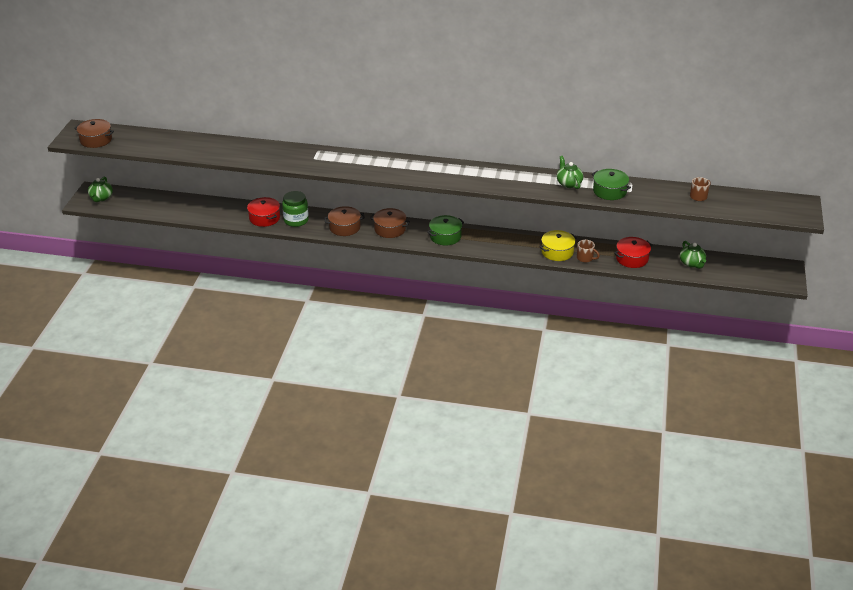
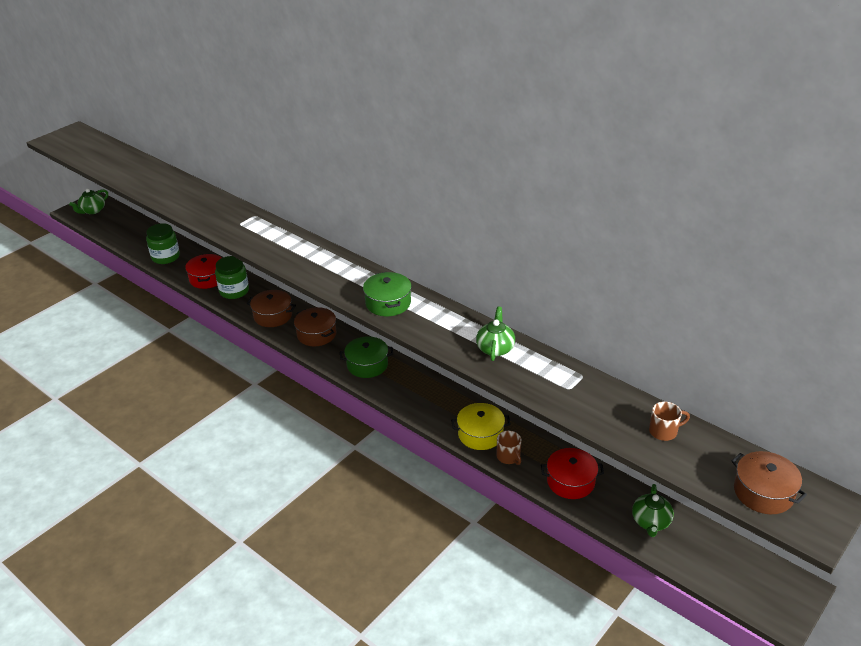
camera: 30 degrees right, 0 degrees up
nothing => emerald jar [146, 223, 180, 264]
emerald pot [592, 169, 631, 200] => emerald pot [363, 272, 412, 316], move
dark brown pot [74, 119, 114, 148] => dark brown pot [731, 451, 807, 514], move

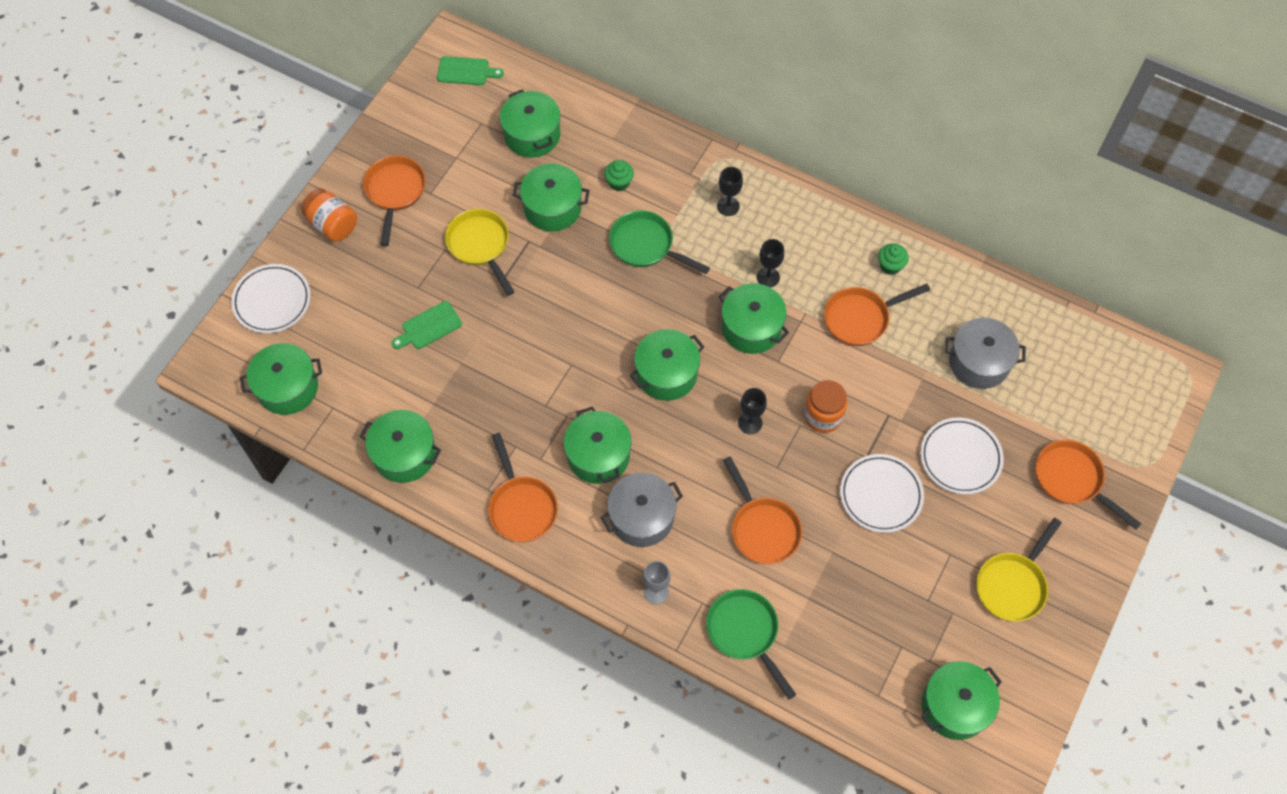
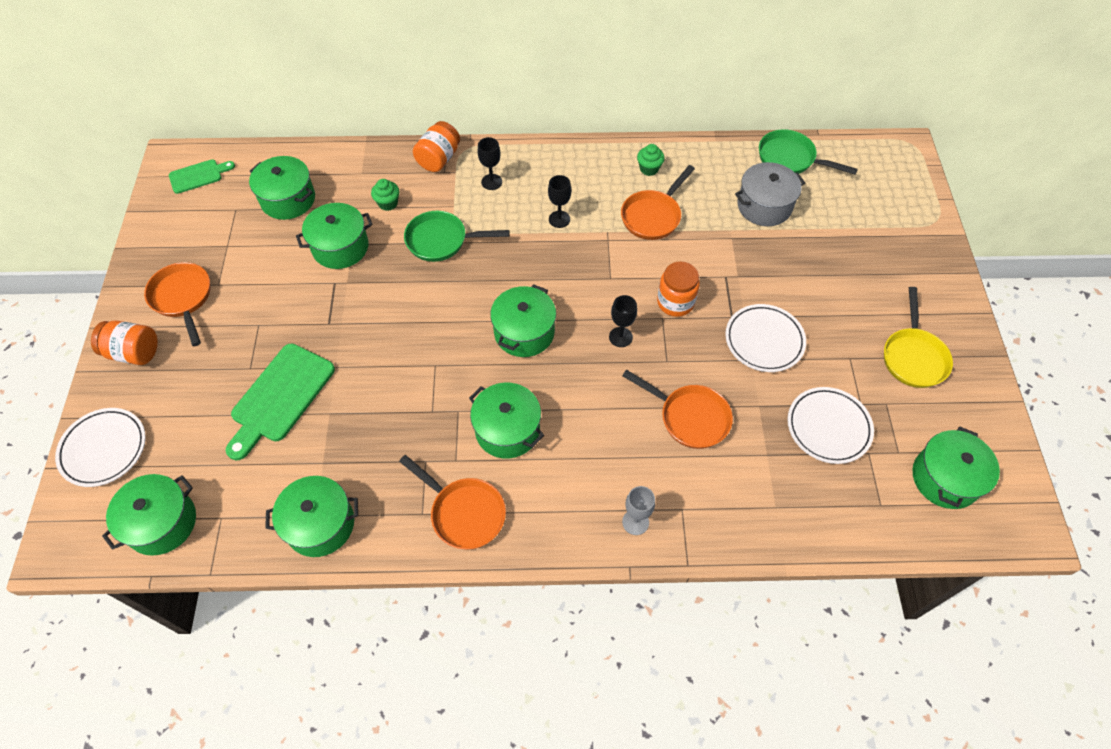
camera: 30 degrees left, 5 degrees down
emerald cutting board [391, 301, 462, 349] => emerald cutting board [226, 344, 335, 460], x1.76
nothing => bright orange jar [413, 121, 460, 172]
emerald skillet [706, 589, 796, 700] => emerald skillet [759, 129, 858, 175], move
pure white dinner plate [920, 417, 1004, 494] => pure white dinner plate [787, 387, 874, 464], move
bright yellow skillet [445, 209, 514, 296] => nothing
gray pot [600, 473, 683, 547] => nothing
emerald pot [719, 283, 789, 354] => nothing
bright orange skillet [1035, 440, 1141, 529] => nothing

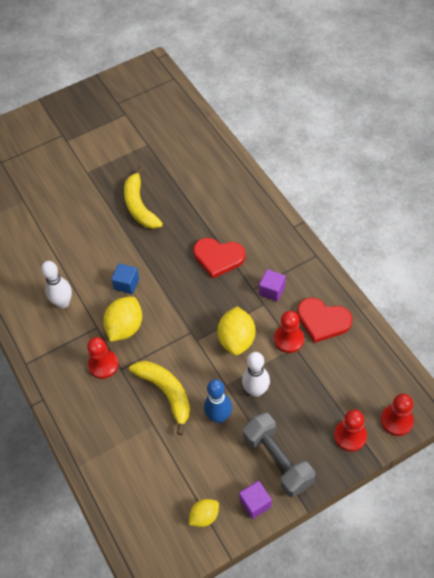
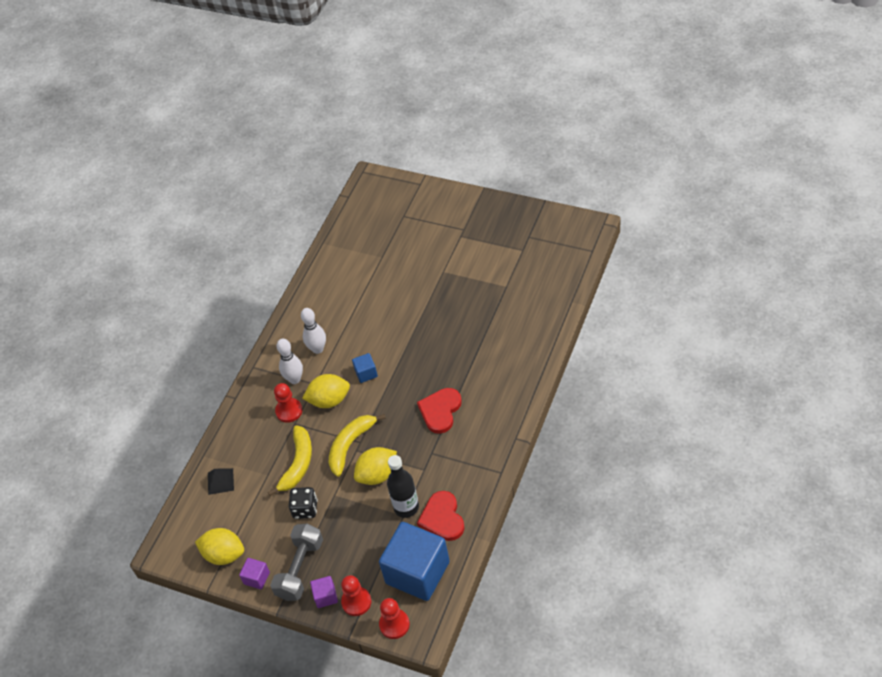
camera: 55 degrees right, 5 degrees down
bright yellow lemon [189, 499, 219, 527] => bright yellow lemon [195, 528, 244, 565], x1.68
nothing => black pyramid [208, 468, 234, 495]
pure white skittle [242, 352, 270, 397] => pure white skittle [277, 339, 303, 384], move
blue skittle [204, 379, 232, 423] => black game die [289, 487, 318, 519]
royal purple solid cube [259, 269, 286, 301] => royal purple solid cube [310, 576, 338, 608], move
bright yellow banana [124, 167, 163, 229] => bright yellow banana [328, 414, 386, 477], move
nothing => blue solid cube [379, 522, 450, 601]
red chess pawn [274, 311, 304, 353] => black bottle [387, 455, 419, 518]
red heart [193, 238, 245, 279] => red heart [417, 388, 462, 434], 45 degrees clockwise

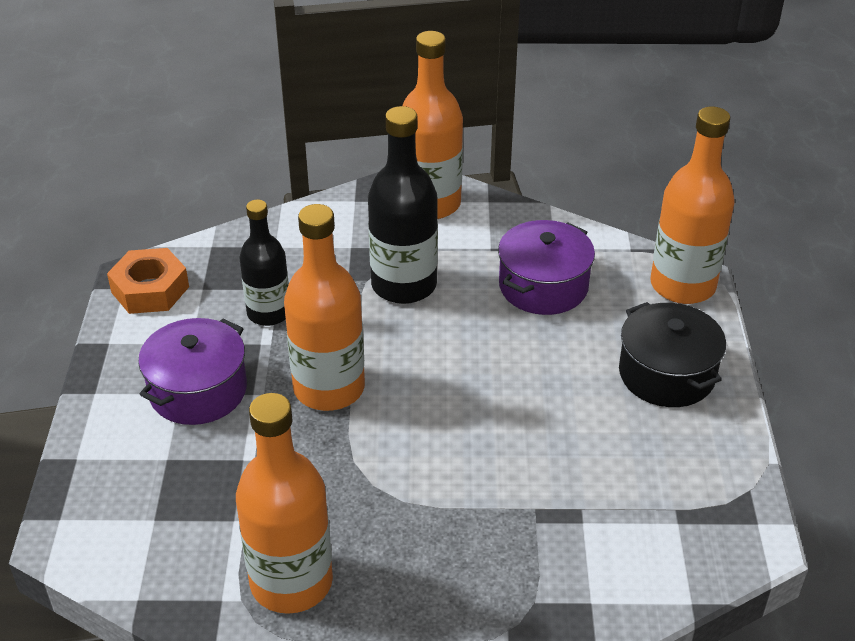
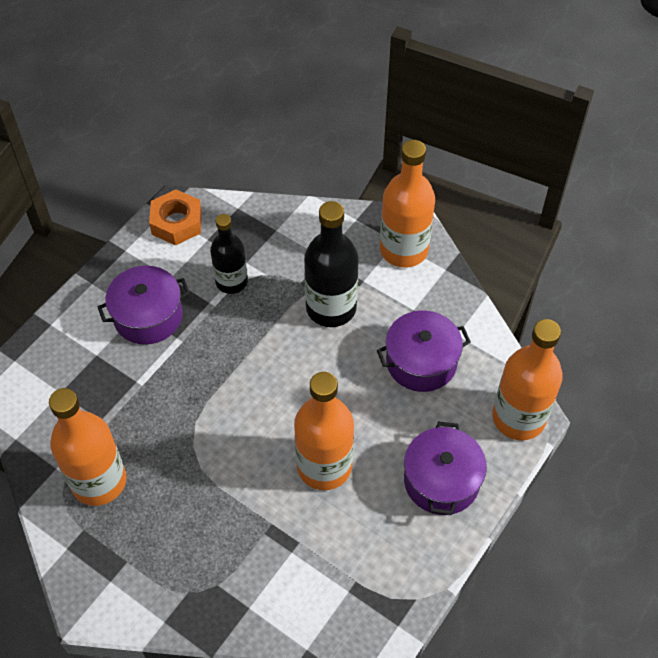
camera: 35 degrees right, 15 degrees up
bright orange bottle [284, 204, 365, 411] => bright orange bottle [294, 372, 354, 490], move
black pot [619, 302, 726, 407] => royal purple pot [404, 421, 487, 515]

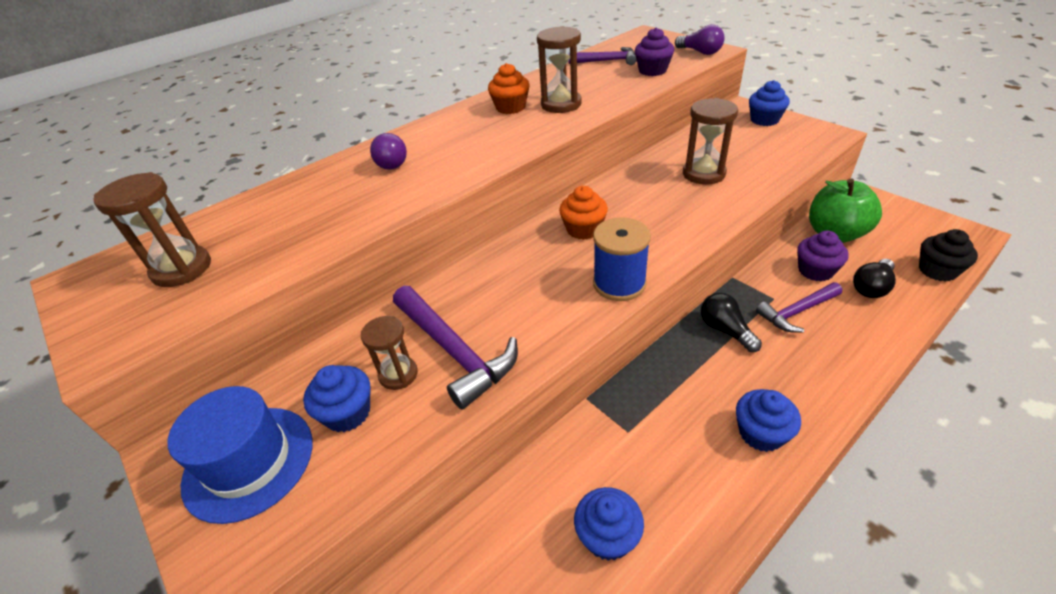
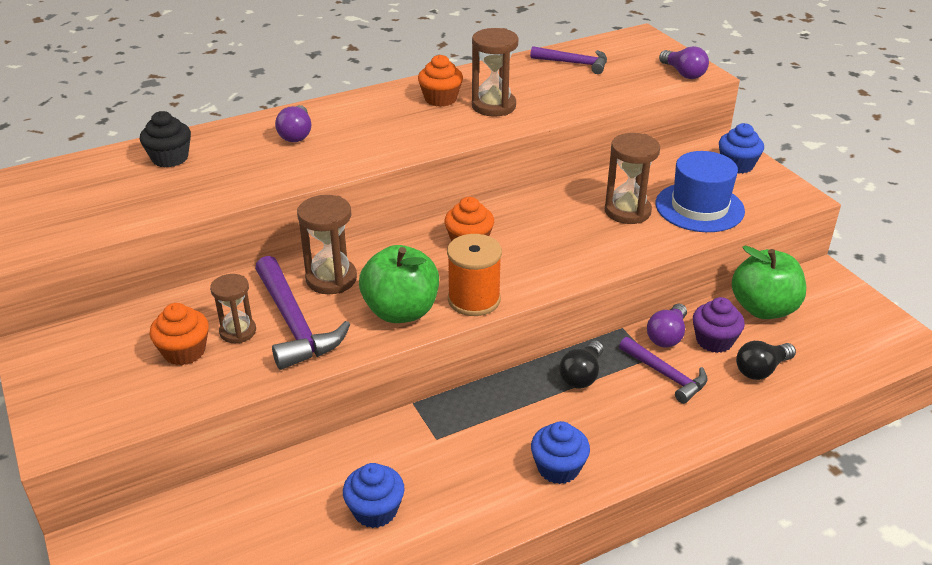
camera: 10 degrees right, 5 degrees down
black fairy cake [919, 229, 978, 282] => black fairy cake [140, 111, 191, 167], move
blue fairy cake [303, 365, 371, 432] => bright orange fairy cake [149, 303, 209, 365]
dark brown sand timer [93, 172, 211, 287] => dark brown sand timer [297, 195, 357, 294], move
nothing => emerald apple fruit [359, 245, 439, 323]
blue bobbin [593, 217, 651, 301] => bright orange bobbin [447, 234, 502, 316]
black bulb [701, 293, 762, 352] => black bulb [559, 340, 603, 389], 135 degrees counterclockwise
royal purple carpenter's hammer [756, 282, 842, 333] => royal purple carpenter's hammer [619, 337, 708, 404], 120 degrees counterclockwise
nothing => royal purple bulb [647, 304, 687, 347]
blue top hat [167, 386, 312, 524] => blue top hat [656, 151, 745, 232], move
royal purple fairy cake [635, 27, 674, 76] => nothing

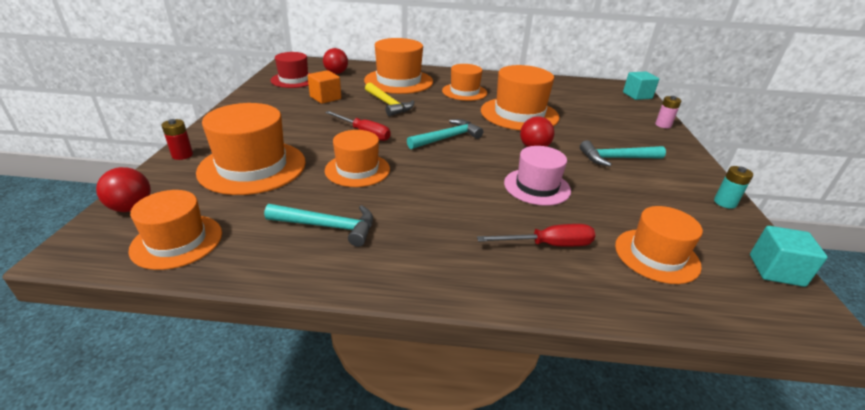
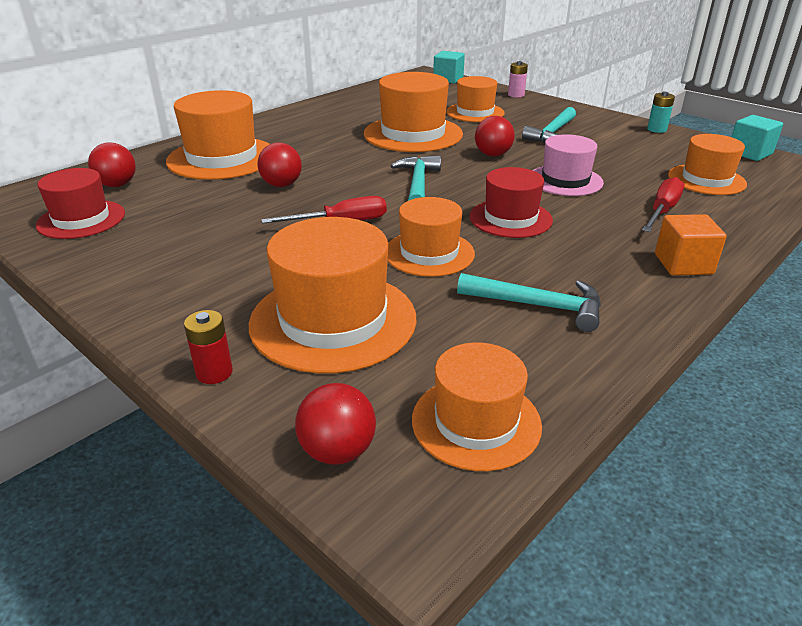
camera: 50 degrees left, 0 degrees up
bright yellow carpenter's hammer [365, 82, 414, 116] => red ball [258, 142, 302, 187]
bright orange top hat [442, 64, 487, 101] => bright orange top hat [446, 76, 505, 122], move
turquoise carpenter's hammer [264, 204, 373, 247] => turquoise carpenter's hammer [457, 273, 601, 332], 60 degrees clockwise
nothing => red top hat [470, 167, 553, 238]
bright orange solid cube [308, 70, 341, 104] => bright orange solid cube [655, 214, 727, 276], move

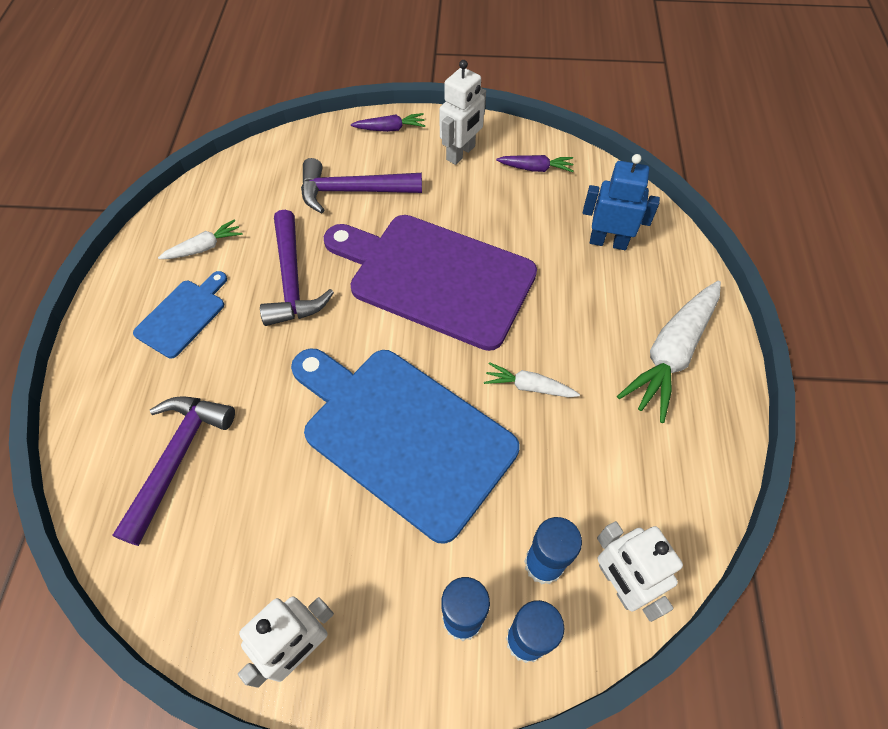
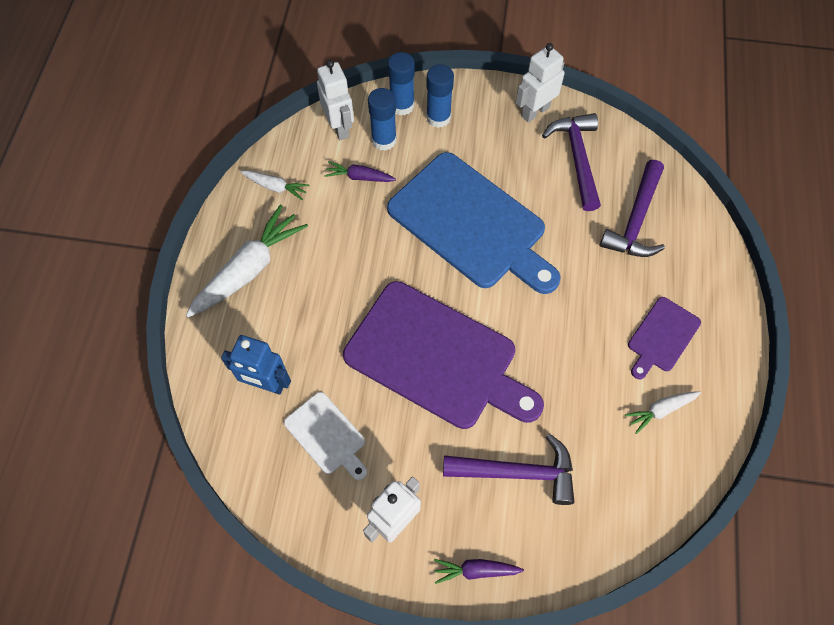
camera: 175 degrees left, 5 degrees up
pure white root vegetable [484, 362, 580, 397] => pure white root vegetable [241, 170, 310, 200], move
nothing => pure white cutting board [284, 392, 367, 480]
royal purple root vegetable [496, 155, 573, 172] => royal purple root vegetable [324, 161, 396, 182], move
royal purple carpenter's hammer [260, 210, 334, 326] => royal purple carpenter's hammer [542, 113, 601, 211], move
blue cutting board [133, 271, 227, 358] => royal purple cutting board [628, 297, 701, 379]

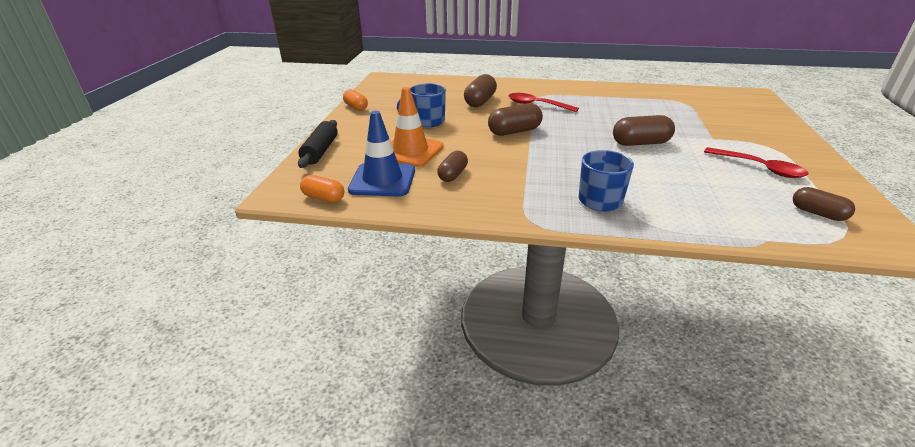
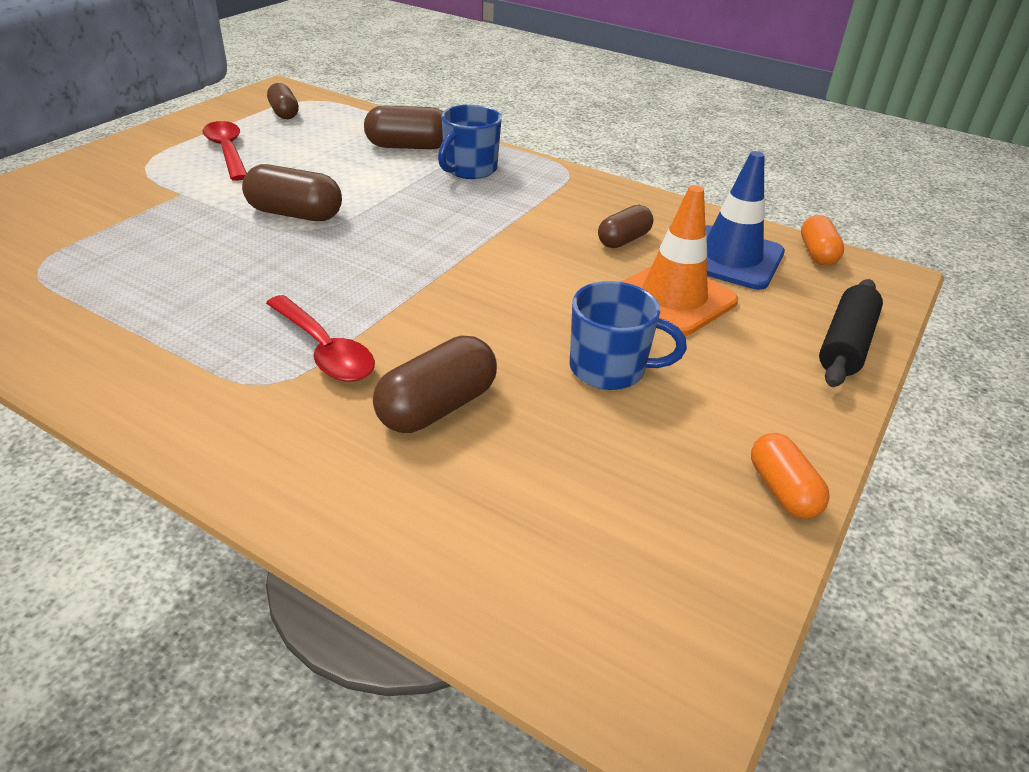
camera: 160 degrees left, 5 degrees up
dark brown pill [488, 103, 543, 136] => dark brown pill [364, 105, 443, 149], move
bright orange pill [300, 175, 344, 203] => bright orange pill [801, 215, 844, 266], 45 degrees clockwise

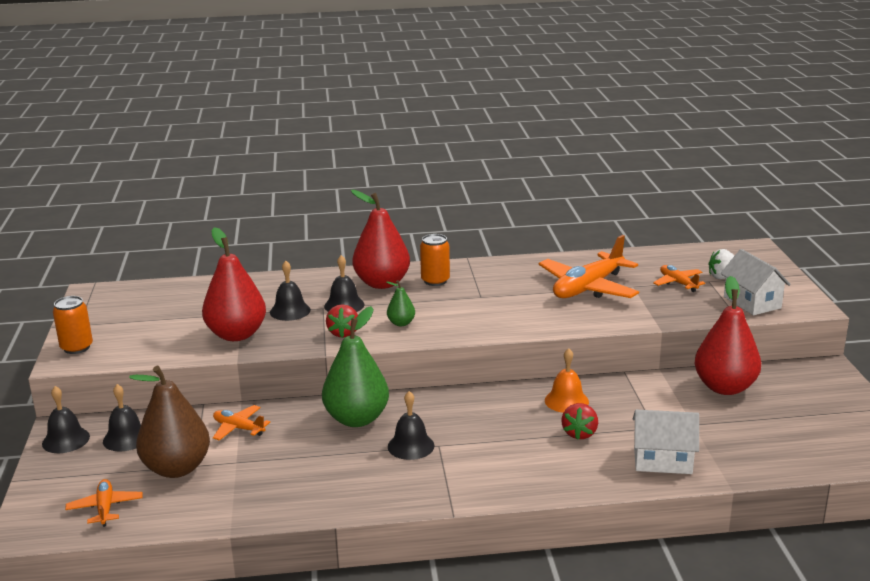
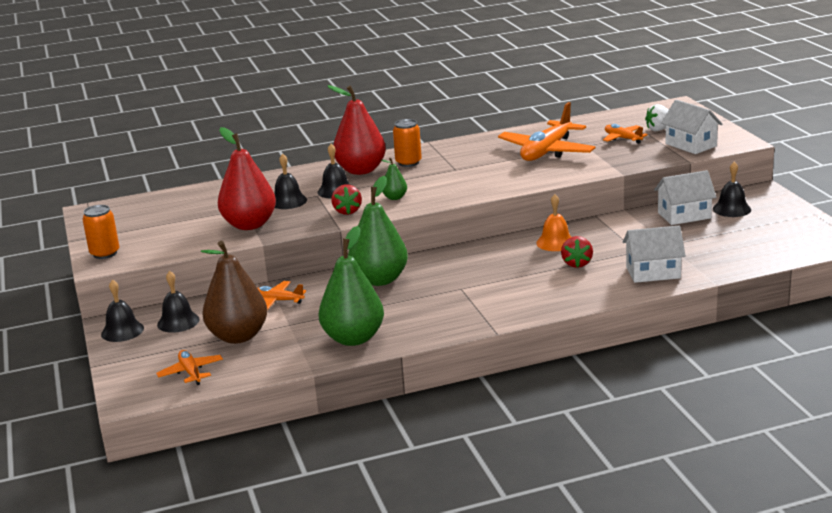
camera: 10 degrees left, 0 degrees up
nothing => emerald pear [318, 226, 384, 346]
red pear [694, 276, 761, 395] => pure white house [654, 170, 716, 225]
black bell [388, 391, 434, 460] => black bell [713, 162, 751, 217], move

